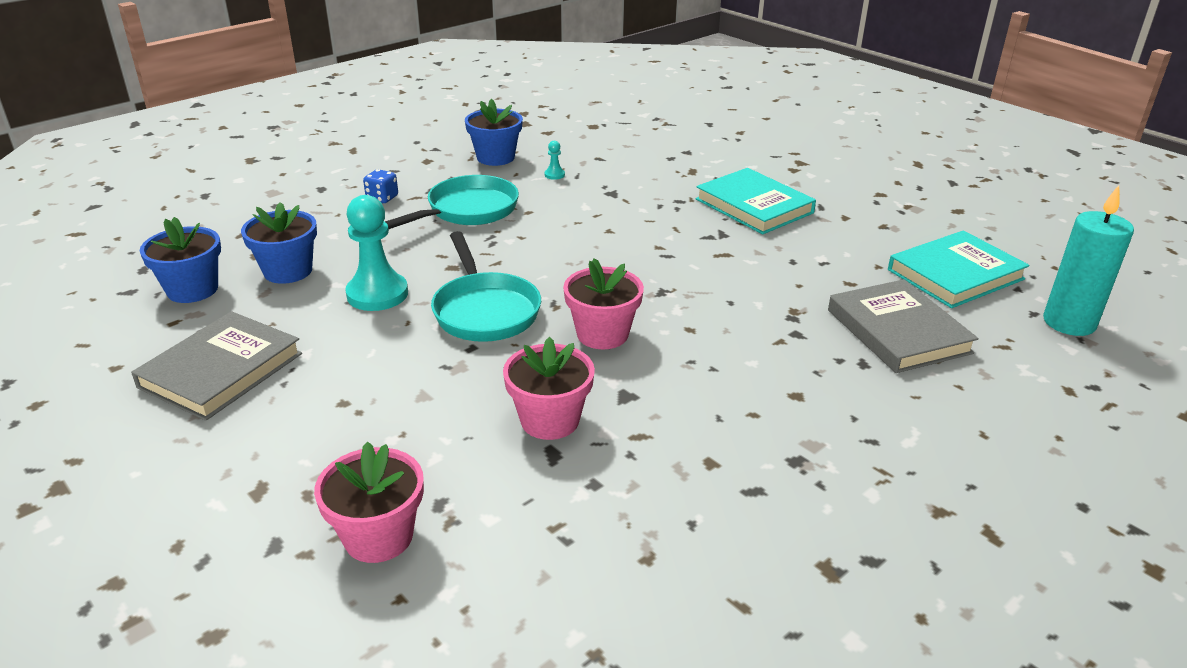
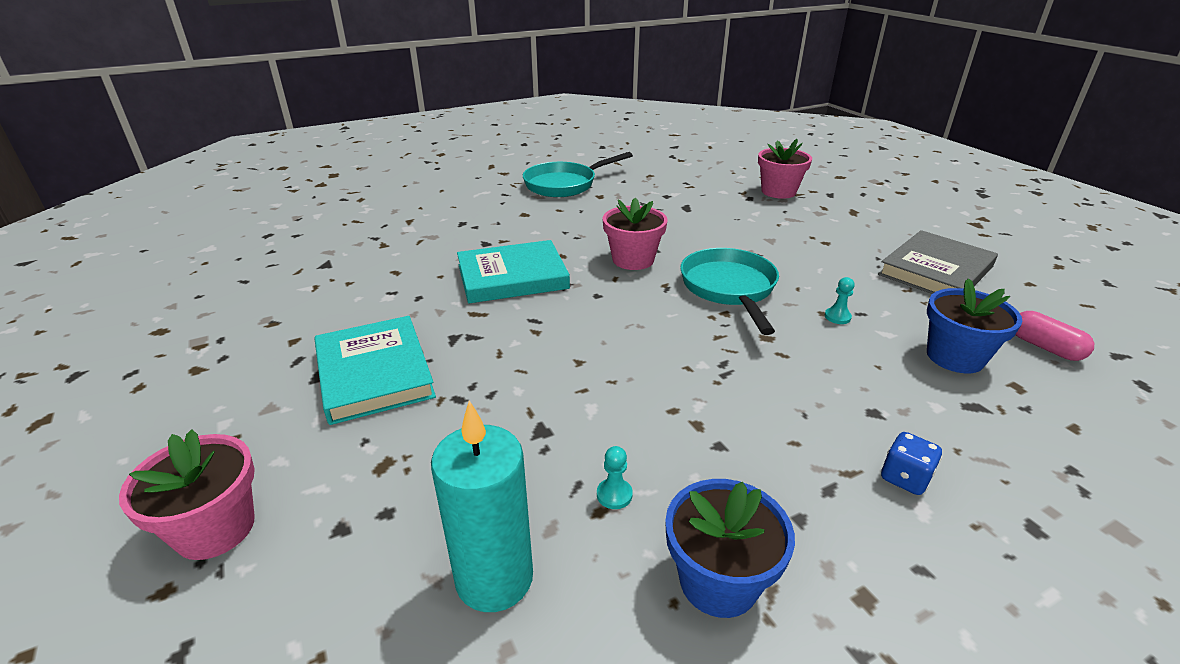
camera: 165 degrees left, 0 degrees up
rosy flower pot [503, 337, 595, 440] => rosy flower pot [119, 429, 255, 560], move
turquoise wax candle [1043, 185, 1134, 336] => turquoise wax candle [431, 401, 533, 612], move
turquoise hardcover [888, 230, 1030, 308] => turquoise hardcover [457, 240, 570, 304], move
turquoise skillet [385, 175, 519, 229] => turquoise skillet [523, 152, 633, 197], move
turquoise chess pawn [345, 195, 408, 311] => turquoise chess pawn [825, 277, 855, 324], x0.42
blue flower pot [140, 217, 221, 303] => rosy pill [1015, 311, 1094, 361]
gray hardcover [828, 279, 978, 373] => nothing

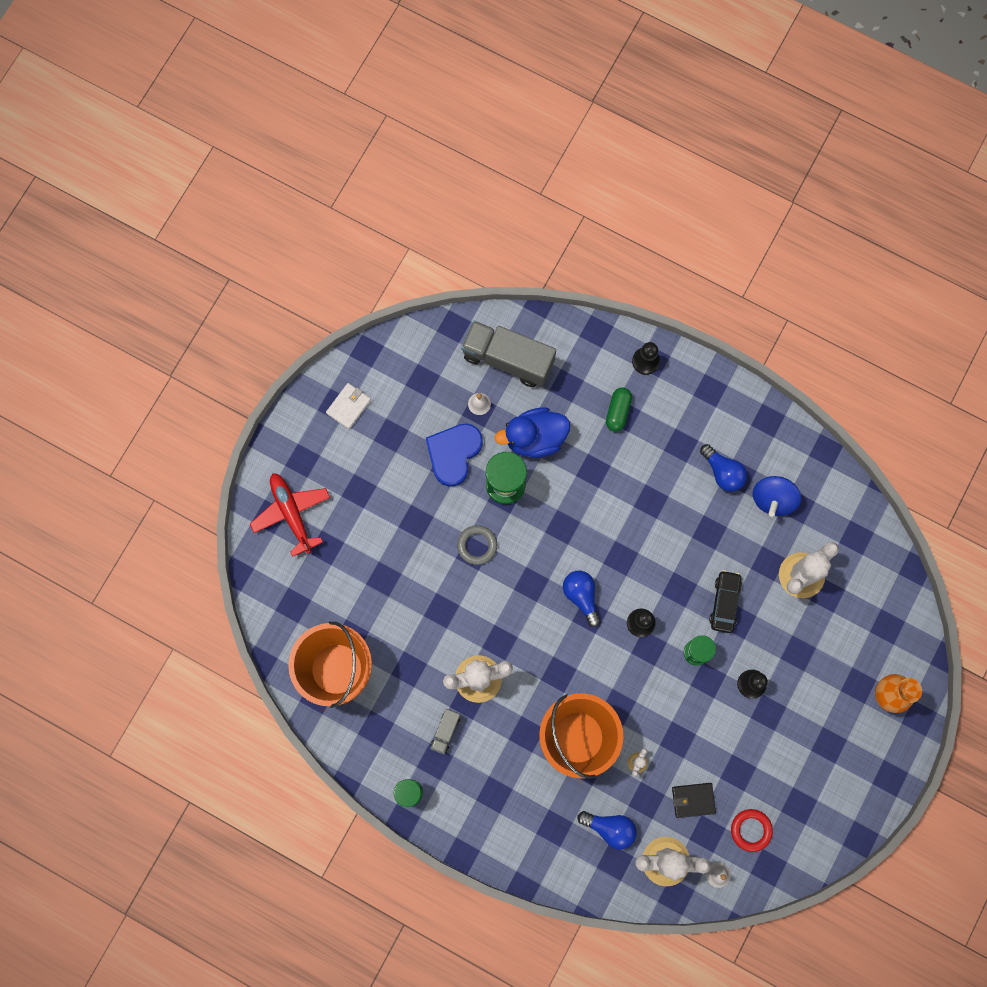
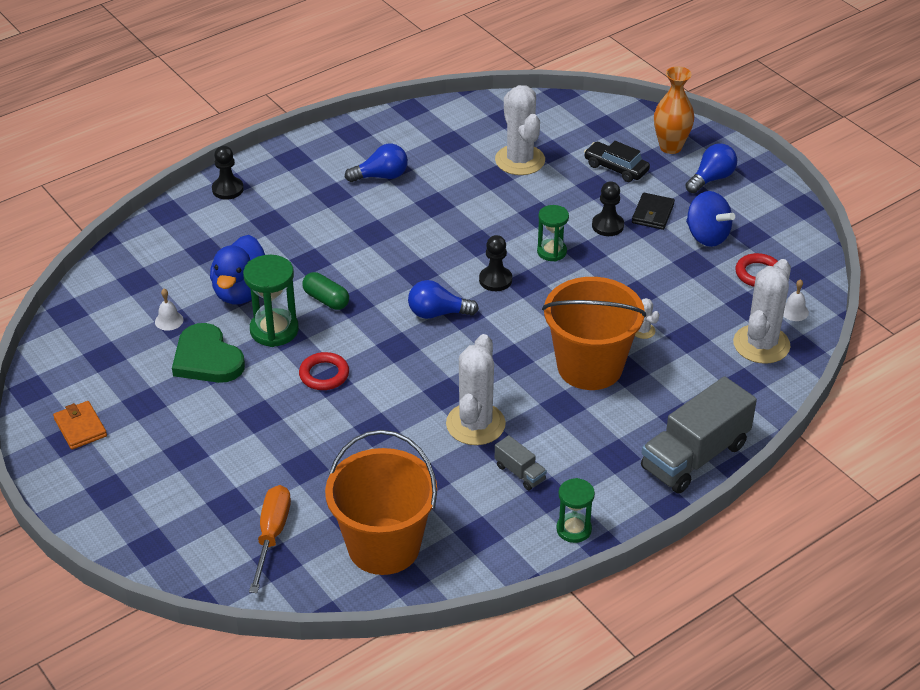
camera: 65 degrees left, 35 degrees down
pure white card wallet [326, 383, 371, 429] => bright orange card wallet [53, 401, 107, 450]
blue heart [426, 423, 483, 487] => emerald heart [172, 323, 245, 383]
nothing => bright orange screwdriver [249, 485, 291, 593]
gray hoop [457, 525, 497, 565] => red hoop [299, 352, 349, 390]
emerald pill [606, 387, 632, 432] => emerald pill [302, 272, 349, 310], move
black toy car [709, 570, 742, 633] => black toy car [584, 141, 650, 182], move
black card wallet [672, 783, 716, 818] => black card wallet [632, 193, 675, 230], move
gray toy truck [461, 320, 556, 387] => gray toy truck [641, 376, 757, 494], move
blue bulb [577, 811, 637, 850] => blue bulb [685, 143, 737, 193], move
blue toy top [753, 476, 801, 517] => blue toy top [686, 191, 735, 247], move
red toy plane [250, 473, 330, 557] => nothing

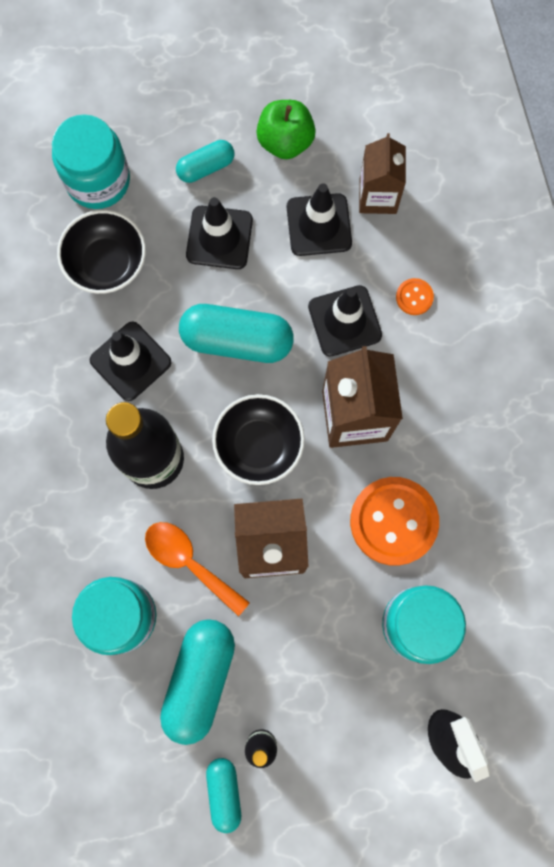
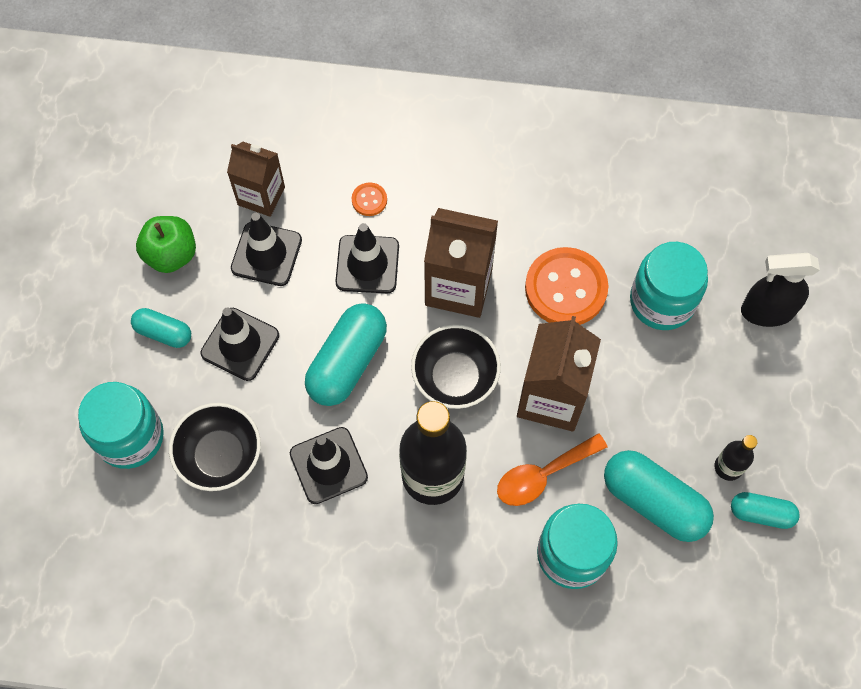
camera: 70 degrees left, 10 degrees down
turquoise pill [176, 140, 234, 183] => turquoise pill [131, 308, 191, 348], 60 degrees counterclockwise

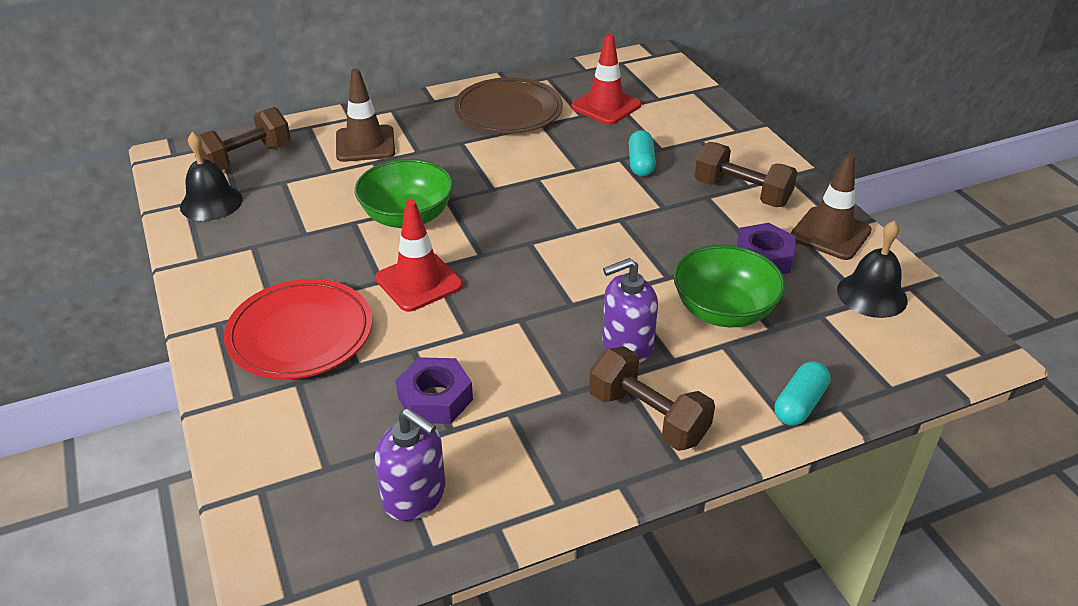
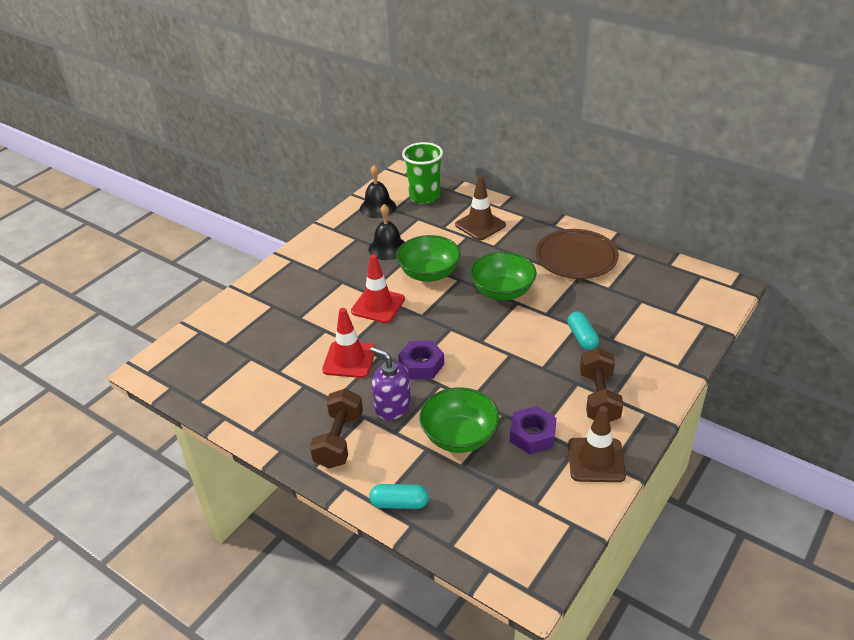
camera: 60 degrees right, 0 degrees up
red road cone [571, 33, 641, 125] => red road cone [322, 308, 376, 378], move
black bell [837, 220, 908, 318] => black bell [369, 204, 405, 260], move
royal purple hexagon nut [396, 357, 473, 424] => royal purple hexagon nut [398, 340, 444, 379], move
dark brown hand weight [195, 107, 291, 170] => emerald tumbler [402, 142, 443, 204]
nothing => emerald serving bowl [470, 252, 537, 300]
turquoise pill [629, 130, 656, 176] => turquoise pill [567, 311, 599, 350], 75 degrees counterclockwise
red dinner plate [224, 279, 372, 379] => nothing
royal purple soap dispenser [375, 408, 445, 521] => nothing

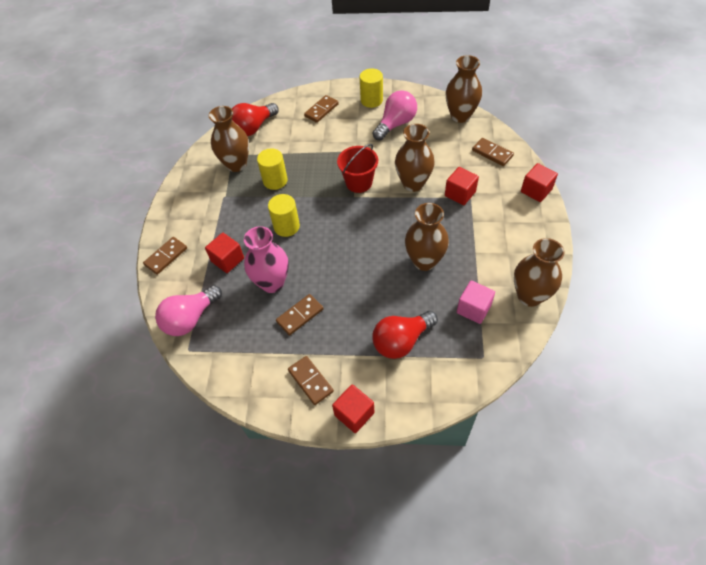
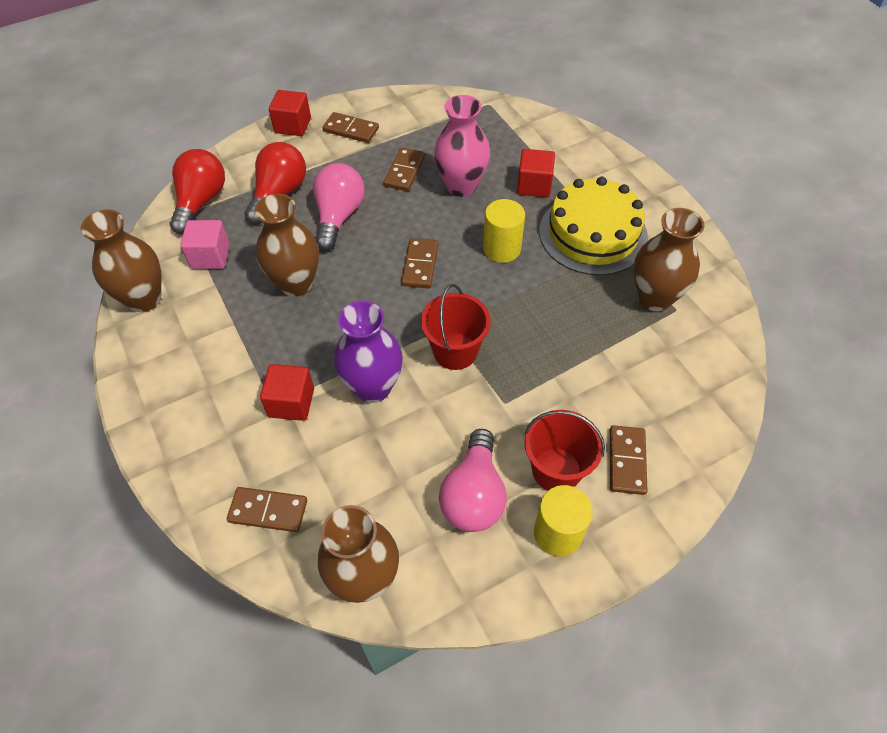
camera: 145 degrees right, 0 degrees up
red bulb [232, 103, 279, 136] => red bulb [170, 149, 225, 234], move
rosy bulb [155, 285, 222, 336] => rosy bulb [313, 163, 365, 251], move
dark brown vase [395, 124, 435, 192] => royal purple vase [334, 301, 403, 403]
dark brown domino tile [143, 237, 187, 275] => dark brown domino tile [401, 238, 438, 288], move
nothing => red pail [524, 410, 605, 491]
nothing => bright yellow cake [539, 177, 648, 275]
bright yellow solid cylinder [257, 148, 288, 190] => nothing
red solid cube [521, 163, 558, 202] => nothing

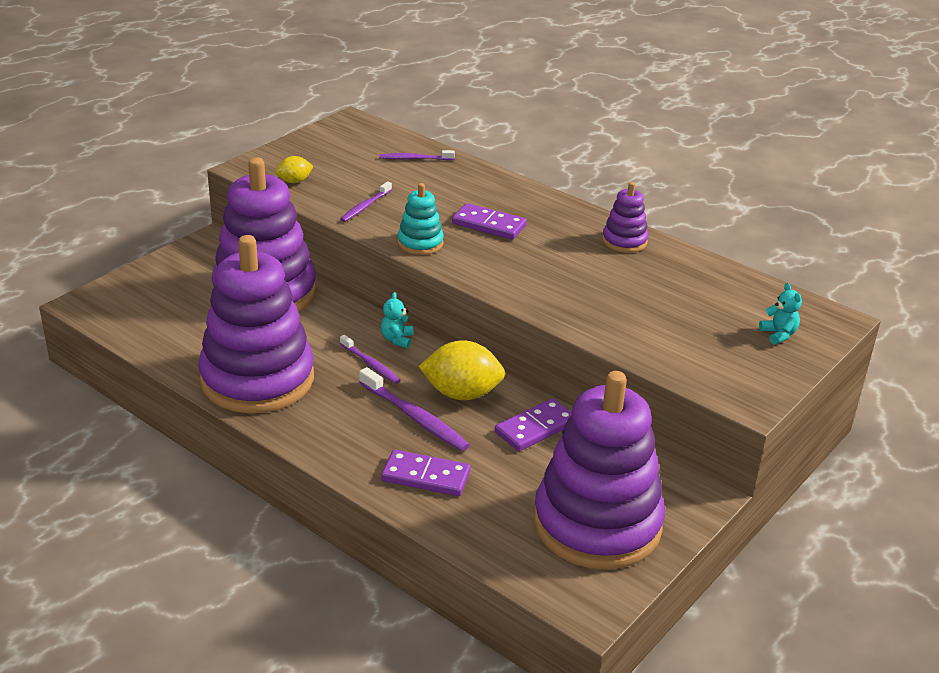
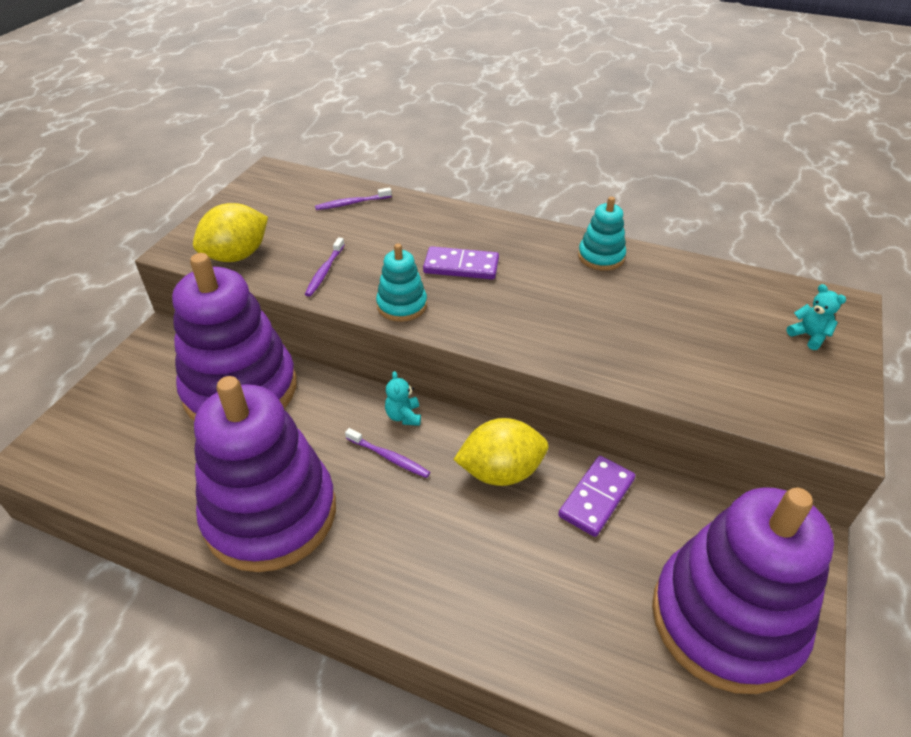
camera: 15 degrees left, 10 degrees up
bright yellow lemon [276, 156, 313, 183] => bright yellow lemon [193, 203, 268, 262], x1.90
royal purple stacking toy [602, 182, 648, 253] => turquoise stacking toy [578, 197, 626, 271]
royal purple dental brush [359, 367, 470, 451] => nothing
royal purple domino tile [381, 449, 470, 496] => nothing

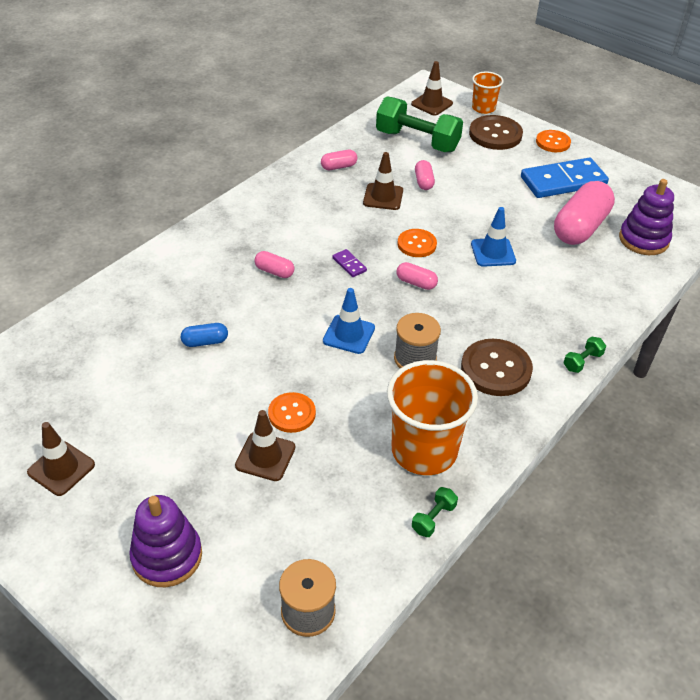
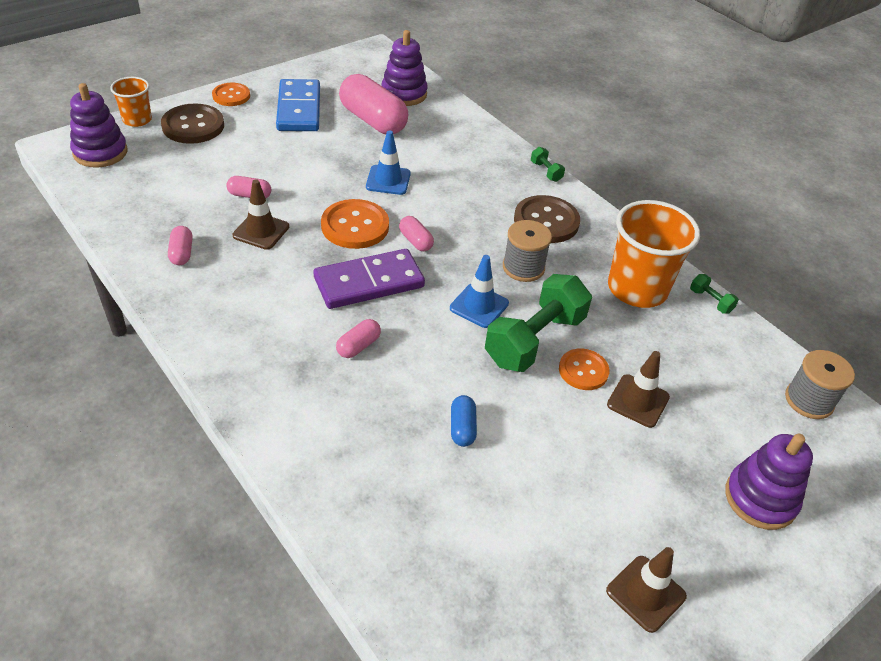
camera: 80 degrees left, 0 degrees up
dark brown road cone [411, 61, 453, 116] => royal purple stacking toy [70, 83, 128, 168]
royal purple domino tile [332, 249, 367, 277] => royal purple domino tile [314, 249, 425, 309], x2.44
bright orange button [397, 229, 437, 257] => bright orange button [321, 199, 389, 249], x1.56
rosy pill [397, 262, 438, 290] => rosy pill [399, 216, 434, 251], 75 degrees counterclockwise
emerald hand weight [376, 96, 463, 152] => emerald hand weight [485, 274, 592, 372], move

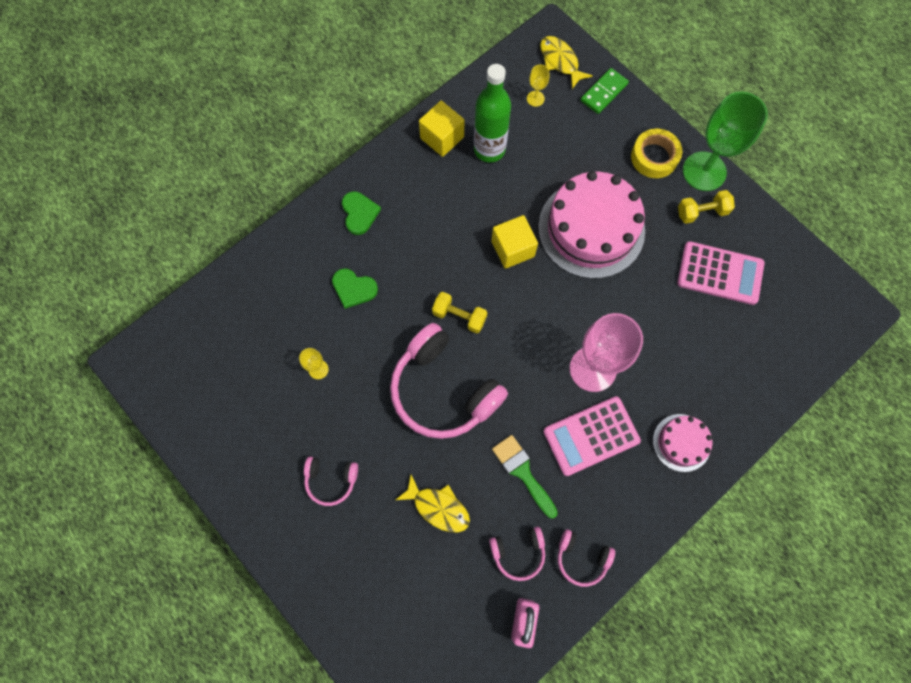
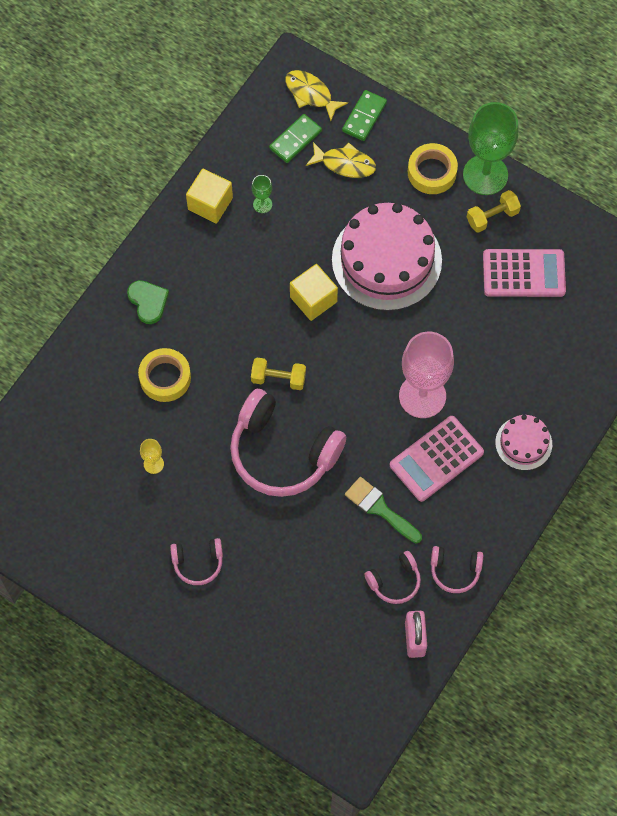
camera: 15 degrees left, 5 degrees down
emerald heart [332, 268, 378, 309] => bright yellow tape [138, 348, 191, 402]
emerald bottle [474, 64, 511, 162] => emerald wine glass [252, 175, 272, 213]
bright yellow wine glass [527, 64, 549, 107] => emerald domino tile [269, 114, 322, 163]
bright yellow toy fish [396, 475, 470, 533] => bright yellow toy fish [306, 142, 376, 178], move

